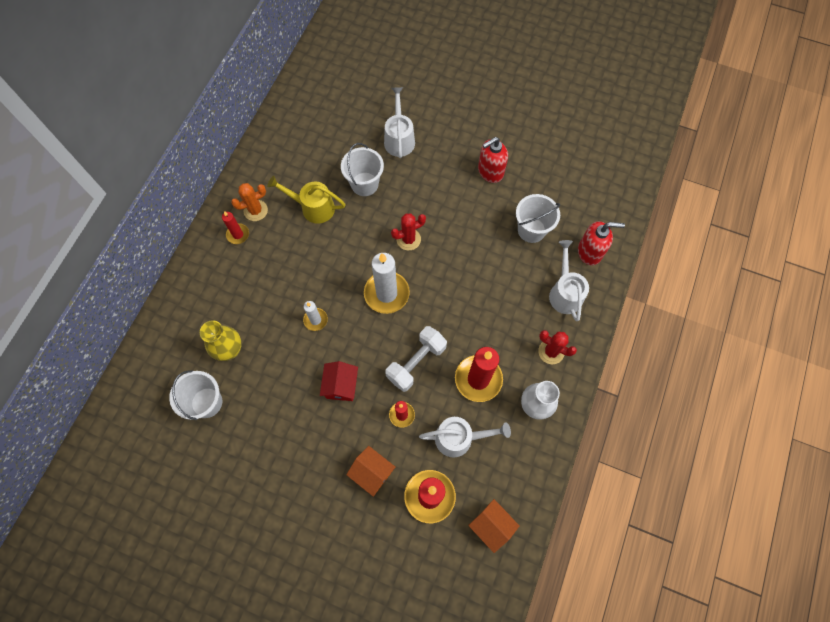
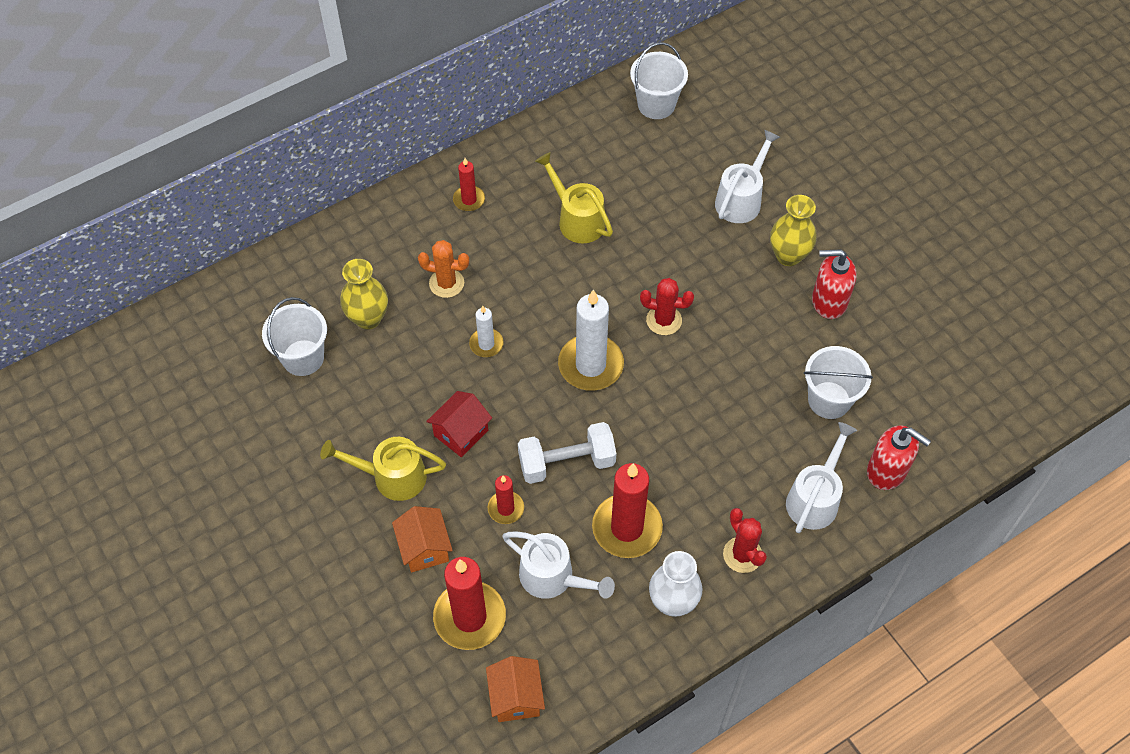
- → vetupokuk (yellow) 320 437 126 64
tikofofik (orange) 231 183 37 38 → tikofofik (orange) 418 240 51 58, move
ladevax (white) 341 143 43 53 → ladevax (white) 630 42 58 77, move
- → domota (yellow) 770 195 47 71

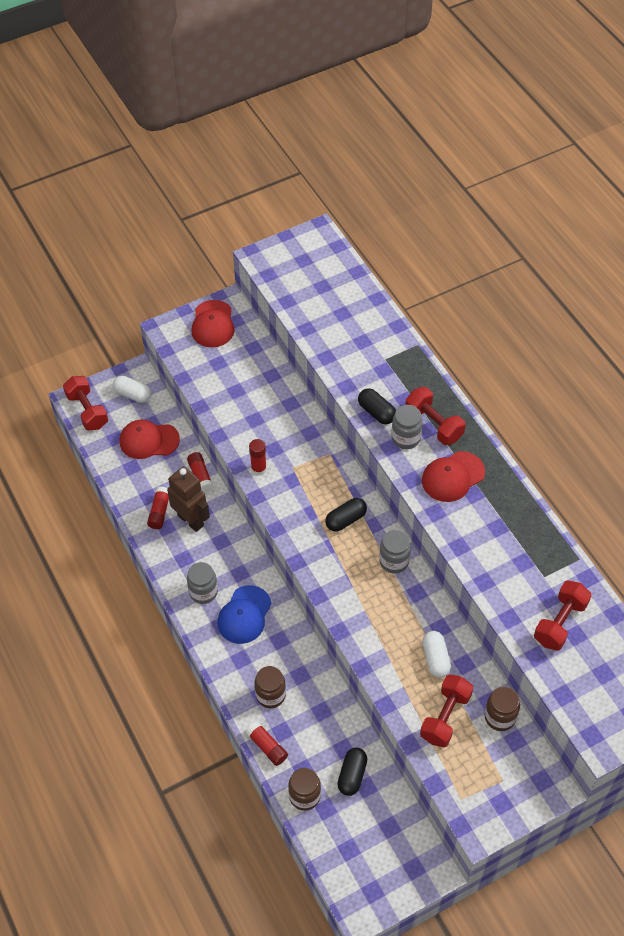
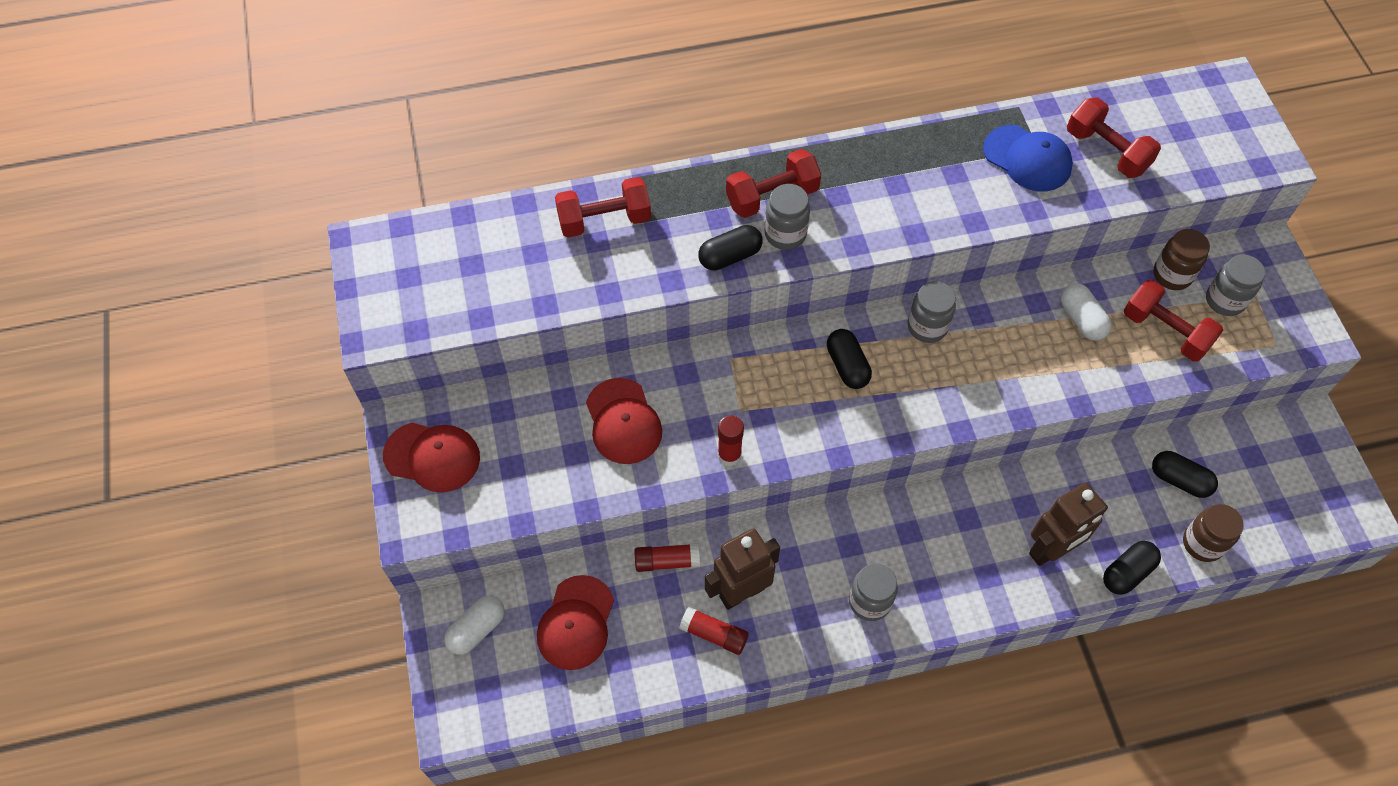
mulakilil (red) 63 376 45 54 → mulakilil (red) 555 177 96 61, move
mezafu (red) 422 451 63 51 → mezafu (red) 586 378 76 86, move
mezafu (blue) 217 585 54 59 → mezafu (blue) 983 125 90 66, move
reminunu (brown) 254 666 32 42 → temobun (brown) 1029 483 79 83
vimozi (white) 422 631 29 47 → vimozi (white) 1060 283 52 58, 60 degrees clockwise
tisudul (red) 246 721 42 45 → vimozi (black) 1103 541 58 54
- → reminunu (grey) 1206 255 59 61

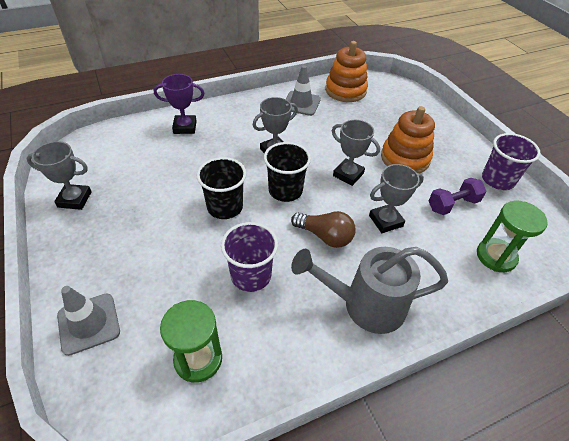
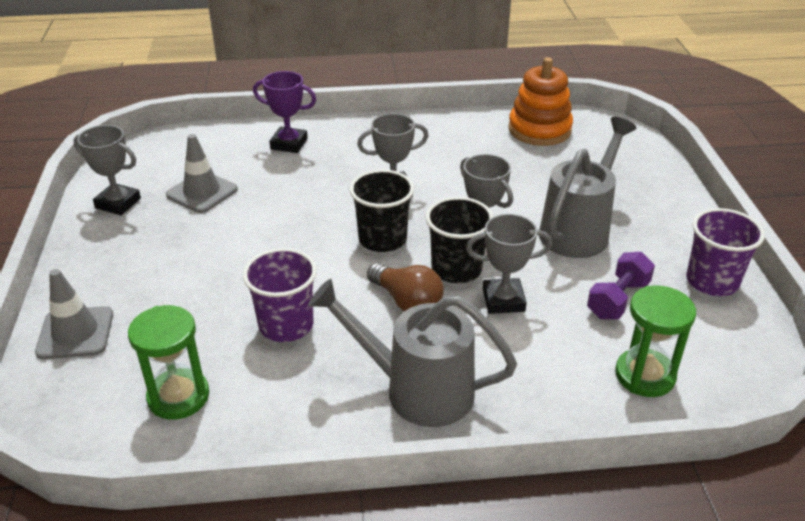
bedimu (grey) 286 65 35 51 → bedimu (grey) 166 134 72 79, move
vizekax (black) 197 157 49 62 → vizekax (black) 426 197 67 86, move
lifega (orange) 381 106 54 67 → vetupokuk (grey) 539 117 98 141
mulakilil (purple) 429 178 57 37 → mulakilil (purple) 587 252 68 67, 45 degrees counterclockwise

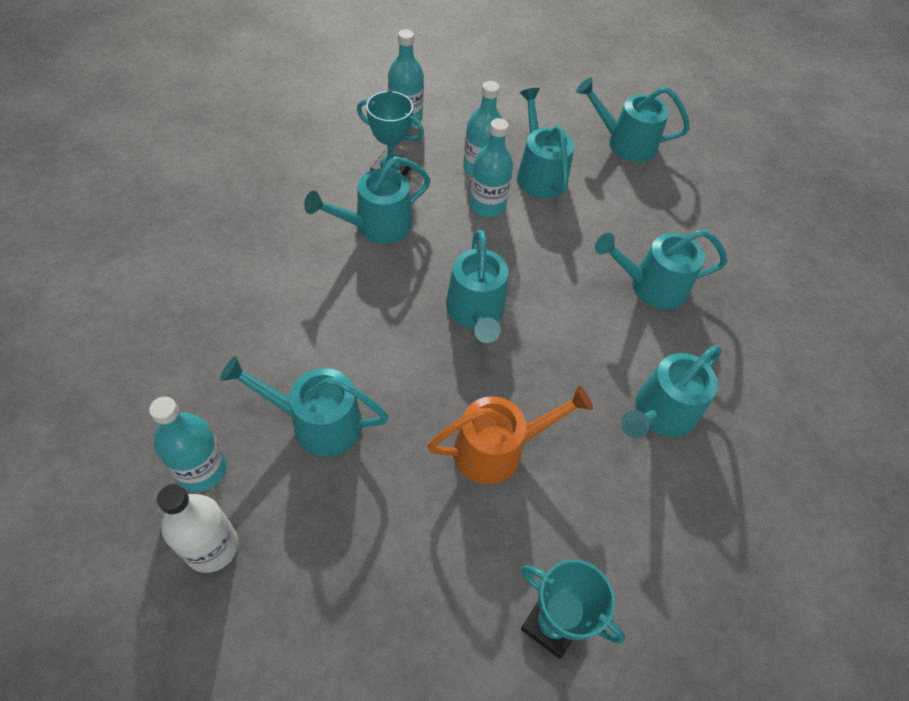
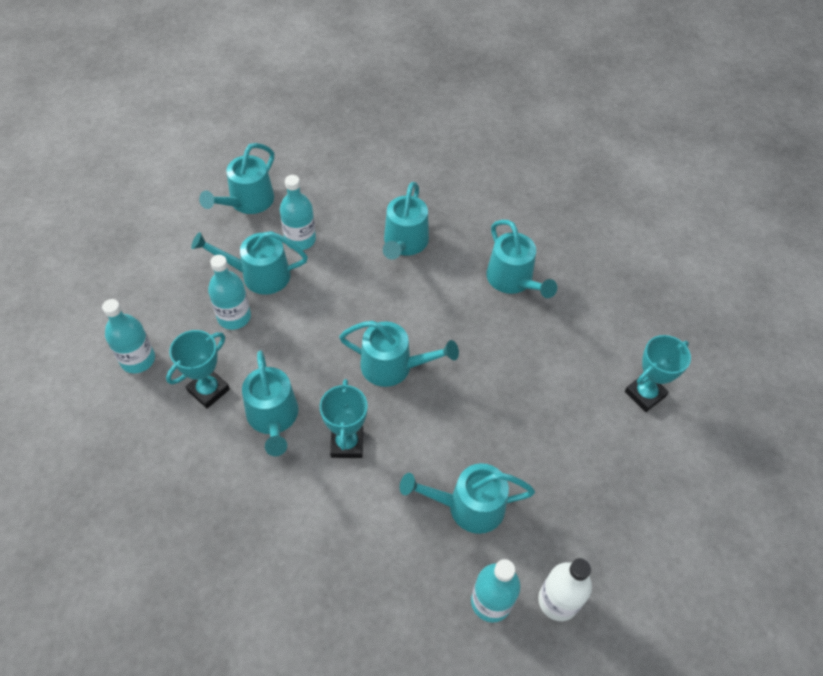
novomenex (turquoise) 470 118 43 99 → novomenex (turquoise) 280 175 36 75, move
- → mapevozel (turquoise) 320 379 48 79
vetupokuk (turquoise) 220 356 169 101 → vetupokuk (turquoise) 400 463 135 71, 60 degrees clockwise
vetupokuk (orange) 427 385 166 100 → -

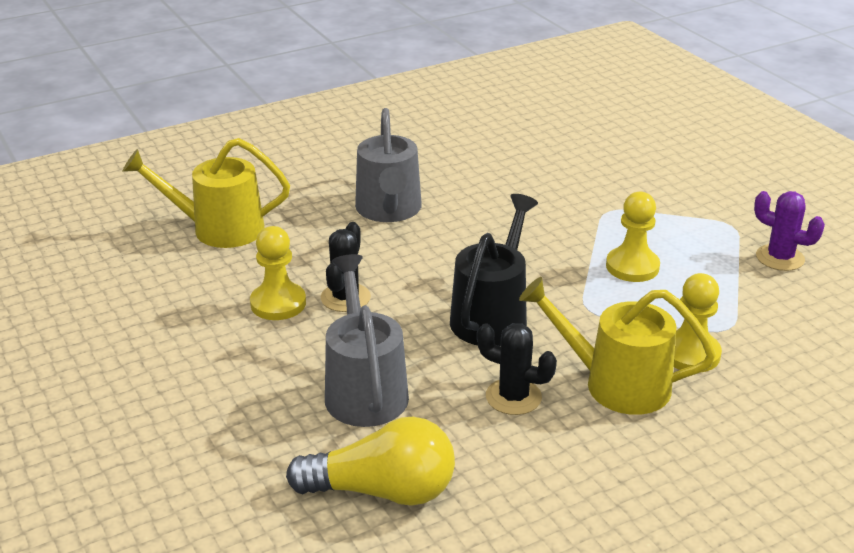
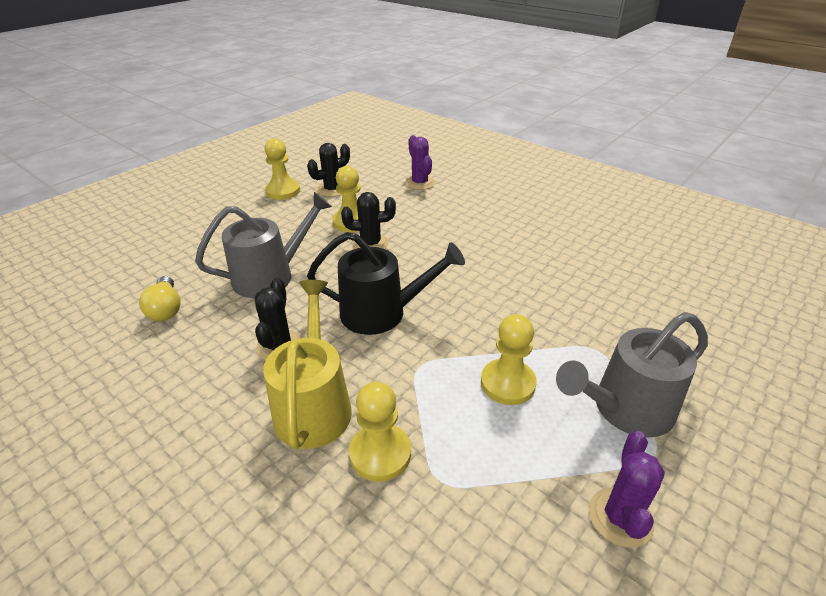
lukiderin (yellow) 286 417 169 89 → lukiderin (yellow) 139 276 42 45, x0.62
- → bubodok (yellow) 265 138 35 62
- → tikofofik (black) 307 143 43 54
vetupokuk (yellow) 122 138 168 110 → tikofofik (purple) 405 135 30 55
vetupokuk (grey) 355 108 67 114 → vetupokuk (grey) 556 312 152 126, move

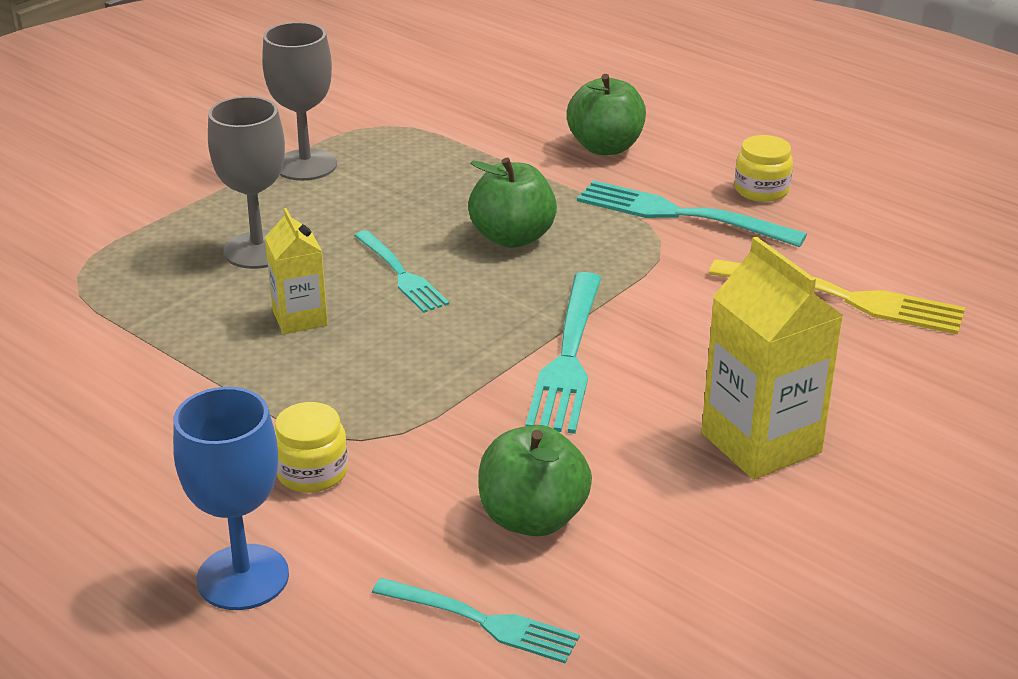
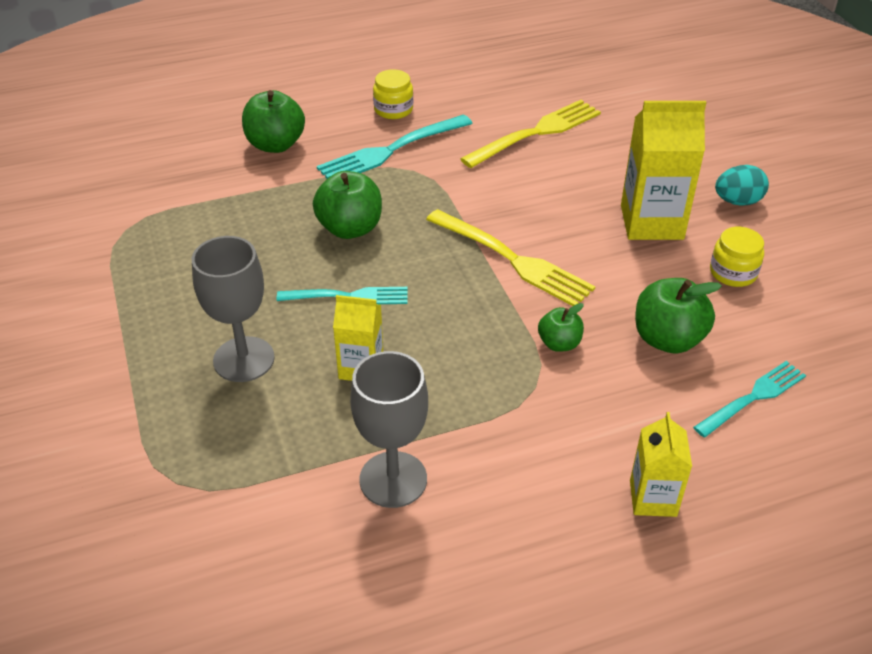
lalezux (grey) 262 22 75 159 → lalezux (grey) 350 351 78 157, move
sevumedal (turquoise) 525 272 76 162 → sevumedal (yellow) 426 209 169 97
- → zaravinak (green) 538 303 46 49
lalezux (blue) 173 387 116 223 → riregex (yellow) 630 412 62 105
reminunu (yellow) 275 402 73 91 → reminunu (yellow) 710 227 54 60, move
- → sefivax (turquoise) 715 165 54 41

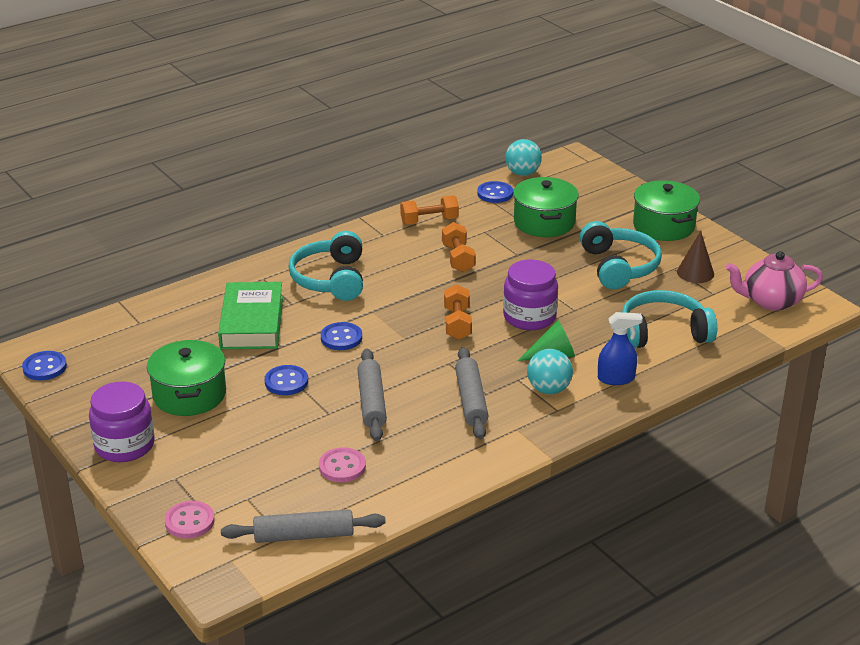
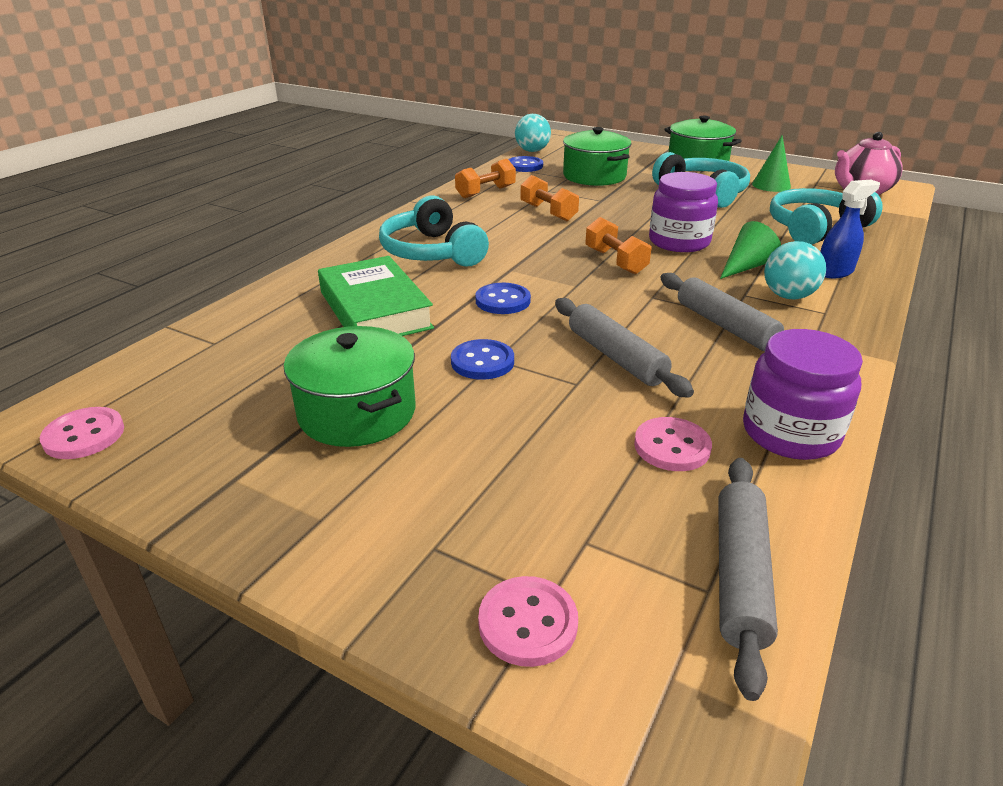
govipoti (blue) 22 351 45 30 → govipoti (pink) 40 407 84 52
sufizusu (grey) 221 509 165 34 → sufizusu (grey) 718 458 60 243, 45 degrees counterclockwise
reminunu (purple) 89 382 66 80 → reminunu (purple) 743 329 120 131, move
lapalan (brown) 677 231 37 52 → lapalan (green) 752 135 39 57

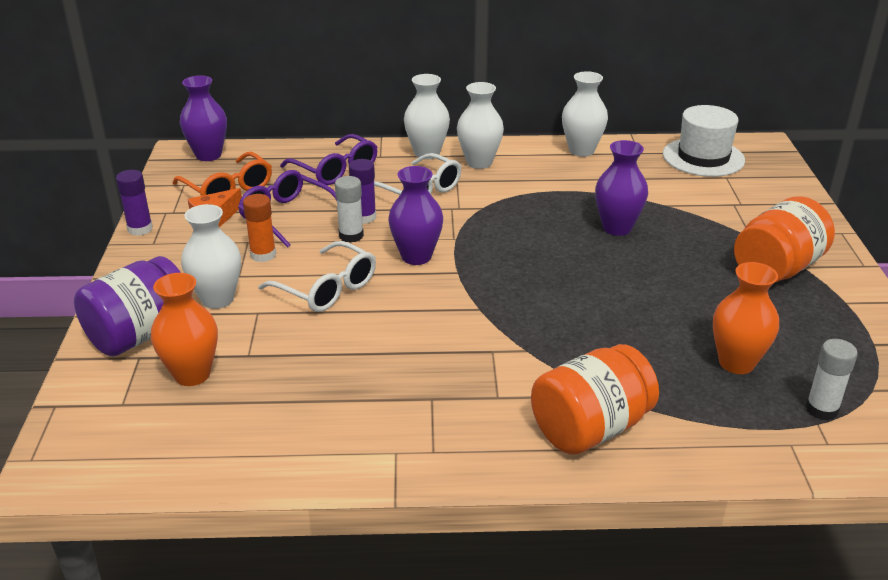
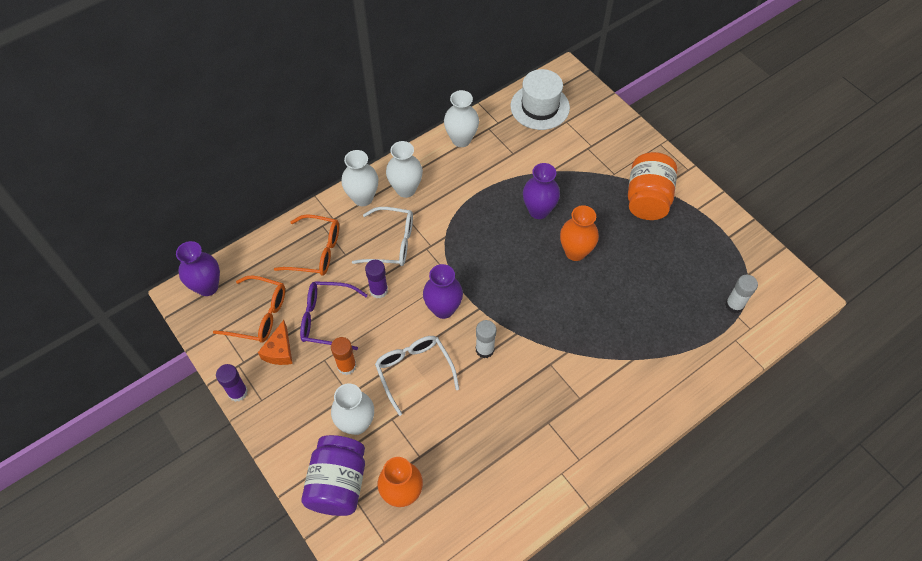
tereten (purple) 280 134 97 51 → tereten (orange) 274 215 65 61
tereten (white) 258 241 118 71 → tereten (white) 375 336 84 80, 120 degrees counterclockwise
tisudul (white) 335 176 29 67 → tisudul (white) 476 320 20 38, move
domota (orange) 713 262 66 112 → domota (orange) 560 205 39 56, move
reminunu (orange) 531 344 128 111 → -

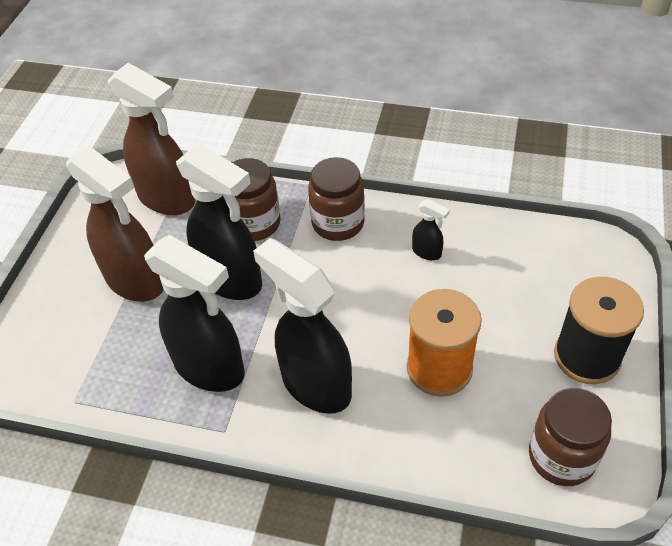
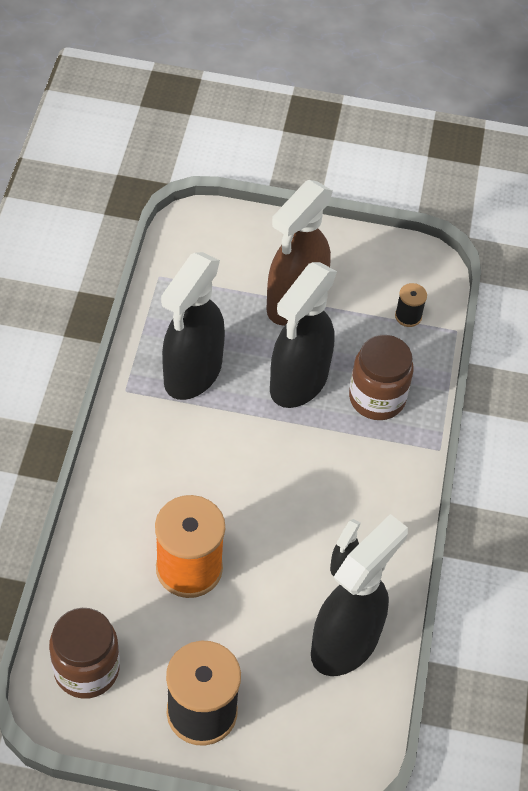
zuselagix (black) 253 238 99 176 → zuselagix (black) 311 514 97 162, move
zuselagix (brown) 108 63 87 152 → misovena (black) 395 283 32 44
reminunu (brown) 308 157 57 84 → -

